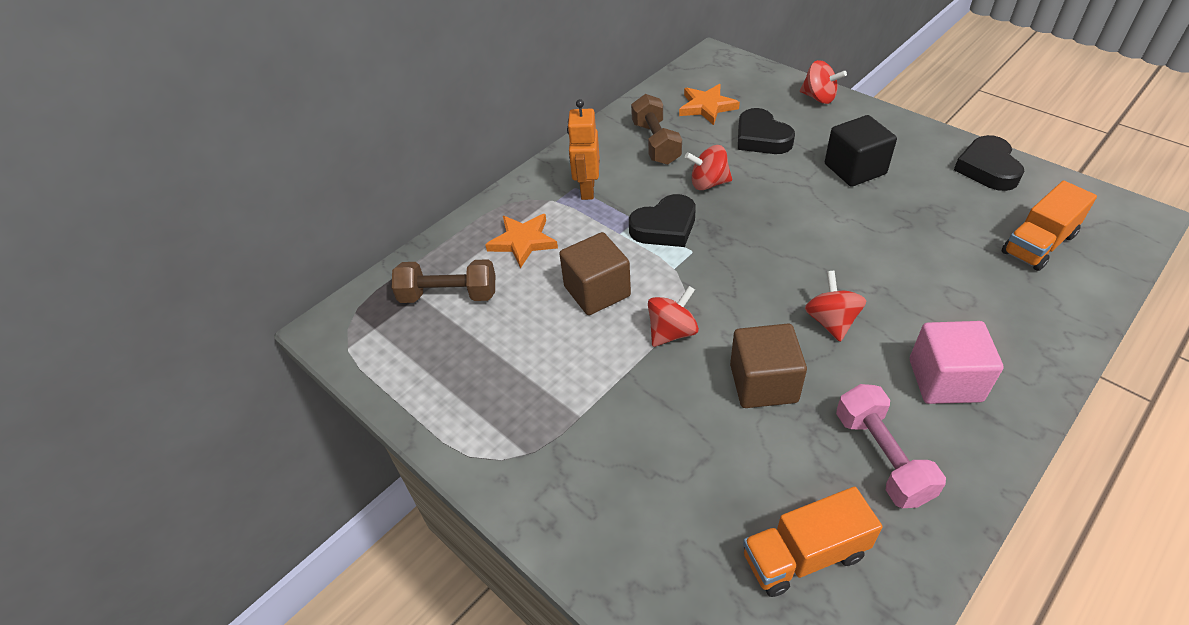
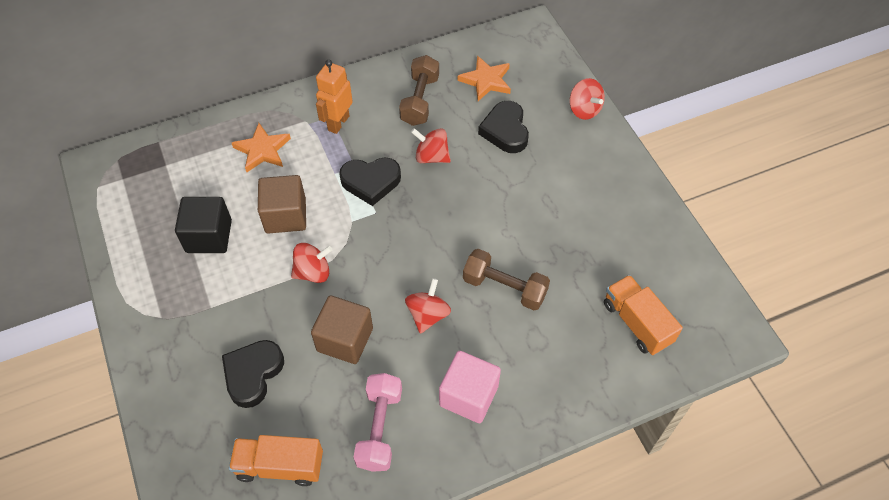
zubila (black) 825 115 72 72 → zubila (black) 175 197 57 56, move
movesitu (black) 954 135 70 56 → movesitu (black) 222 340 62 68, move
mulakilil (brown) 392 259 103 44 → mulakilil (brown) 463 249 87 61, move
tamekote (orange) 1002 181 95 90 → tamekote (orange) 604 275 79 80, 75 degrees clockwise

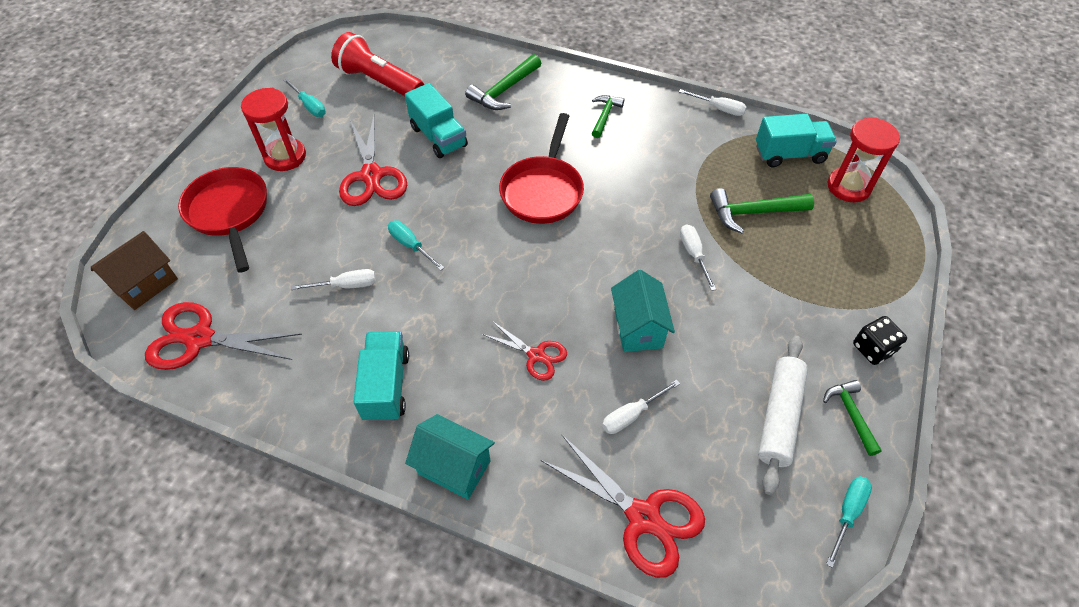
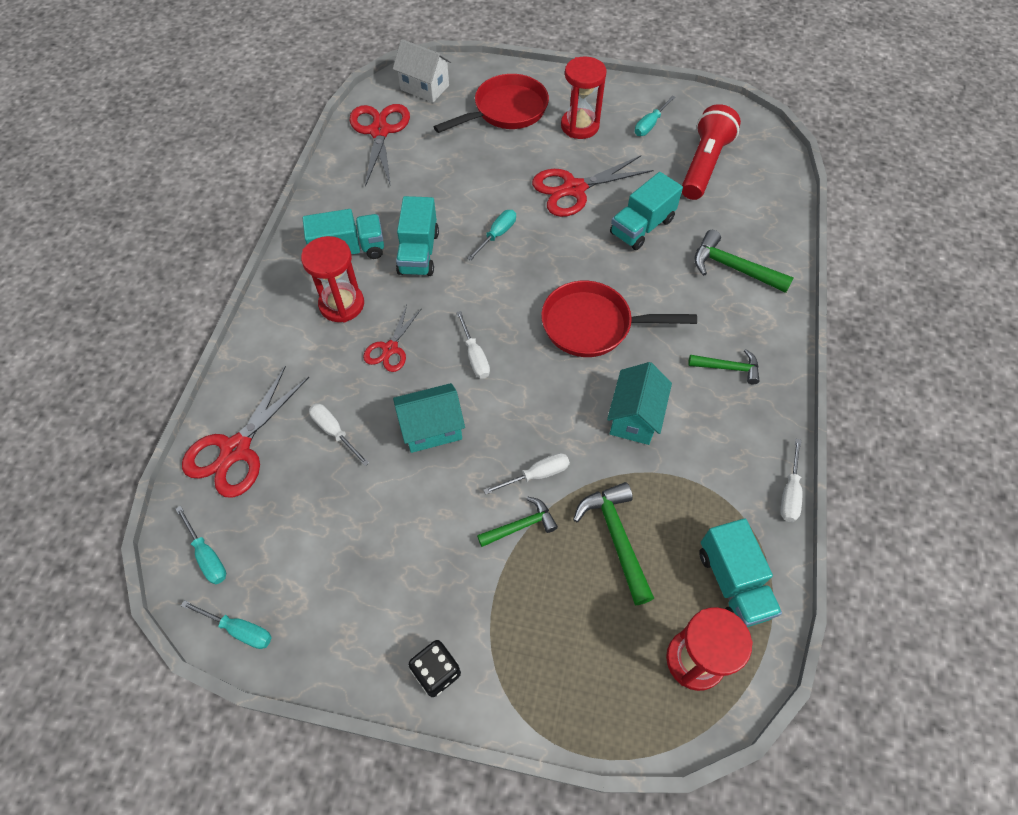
- → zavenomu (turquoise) 176 506 50 78
- → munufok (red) 301 236 63 86
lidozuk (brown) 91 231 87 79 → lidozuk (white) 393 39 59 64
- → tamekote (turquoise) 396 196 43 80
zavenomu (white) 291 269 85 21 → zavenomu (white) 456 311 34 68, move
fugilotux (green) 823 380 59 76 → fugilotux (green) 477 497 81 50, move
lidozuk (turquoise) 405 414 90 86 → lidozuk (turquoise) 607 362 65 83, move
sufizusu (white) 758 336 50 159 → -

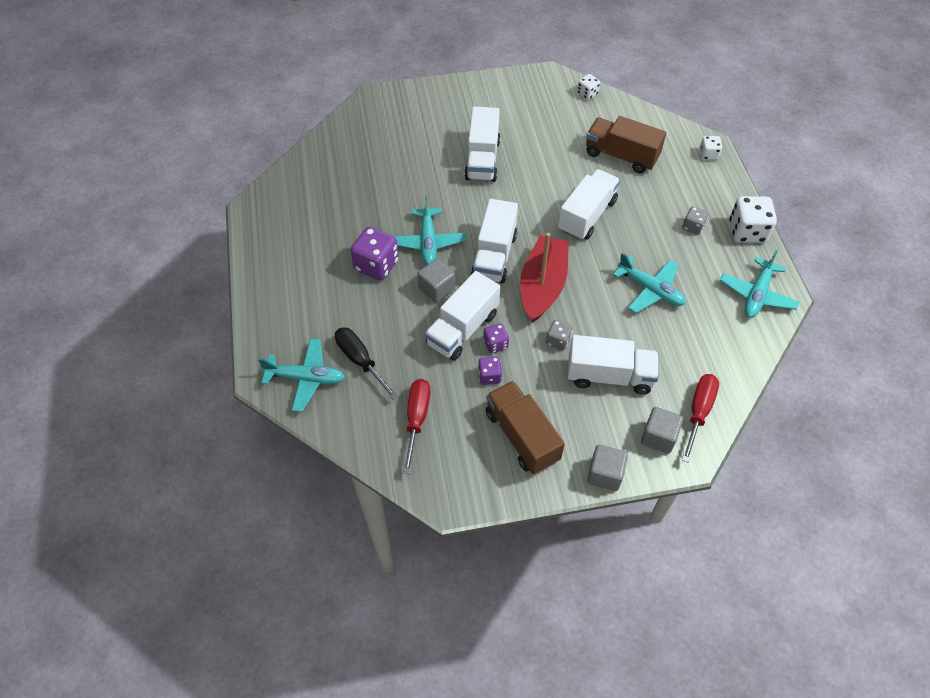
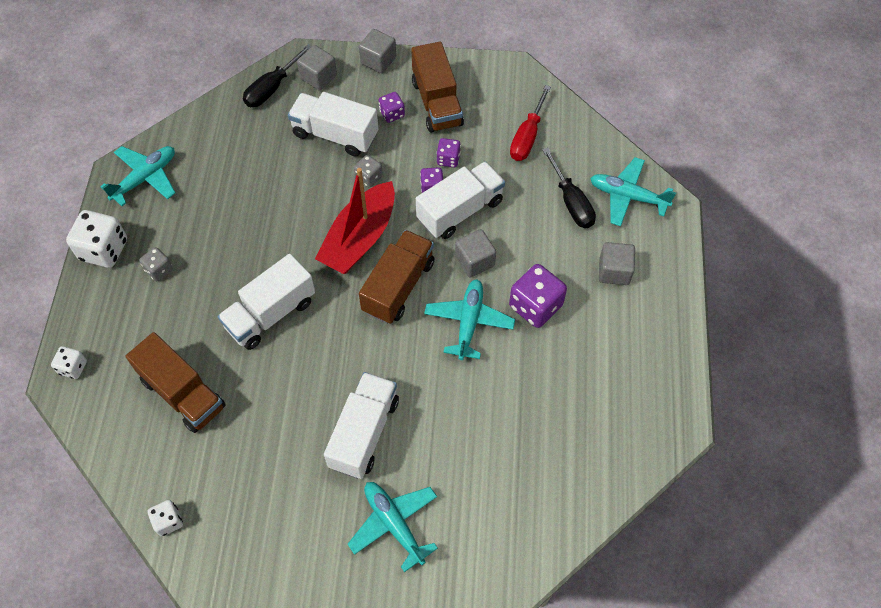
zavenomu (red) 682 374 37 89 → zavenomu (black) 243 44 68 63
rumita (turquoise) 613 253 73 60 → rumita (turquoise) 348 482 90 90, move
tamekote (white) 471 199 47 85 → tamekote (brown) 359 230 76 94
- → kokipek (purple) 379 92 26 31
- → zubila (grey) 599 242 36 43

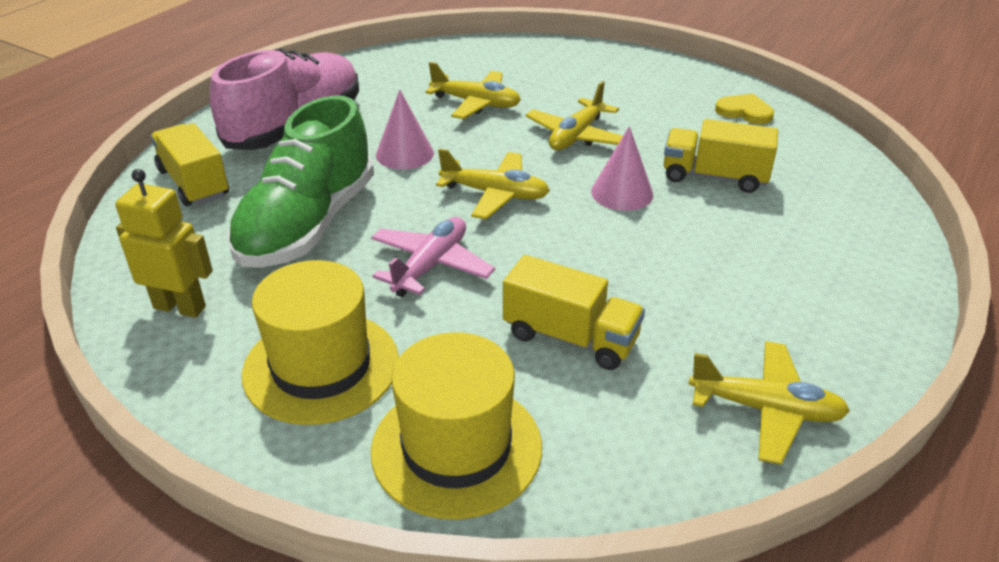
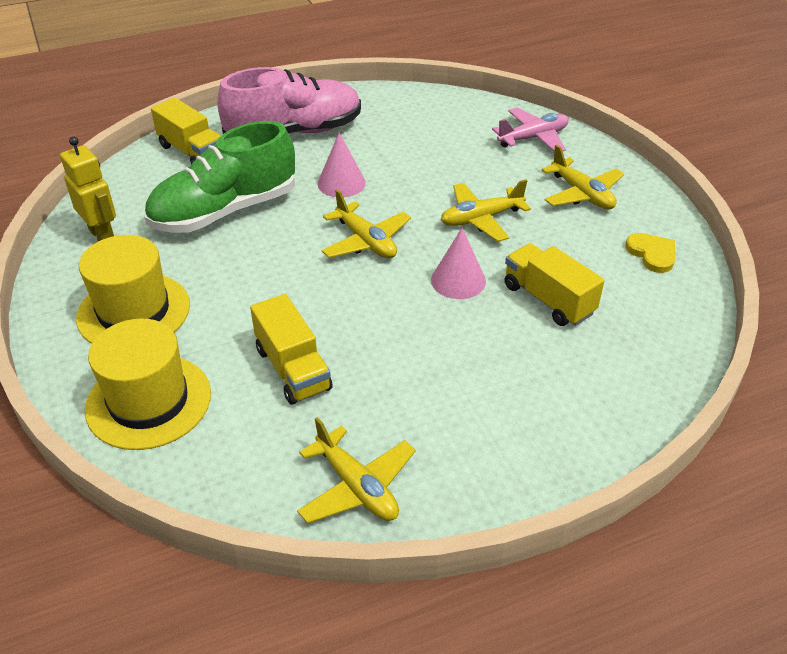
tamekote (yellow) 150 123 79 83 → tamekote (yellow) 151 98 69 66, 135 degrees clockwise
rumita (pink) 371 217 124 80 → rumita (pink) 492 107 77 45, move
rumita (yellow) 425 62 96 57 → rumita (yellow) 541 145 83 64, move

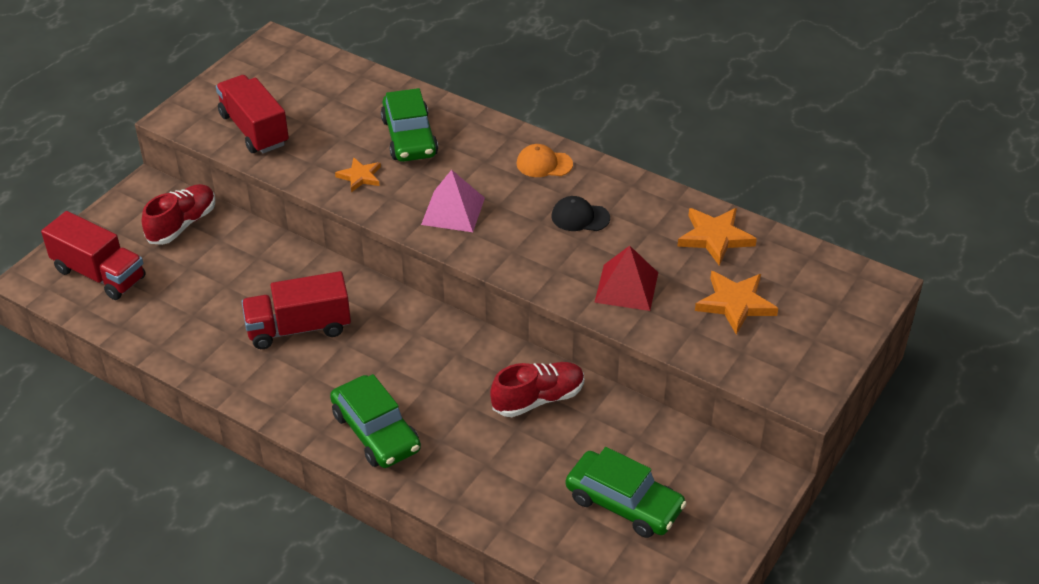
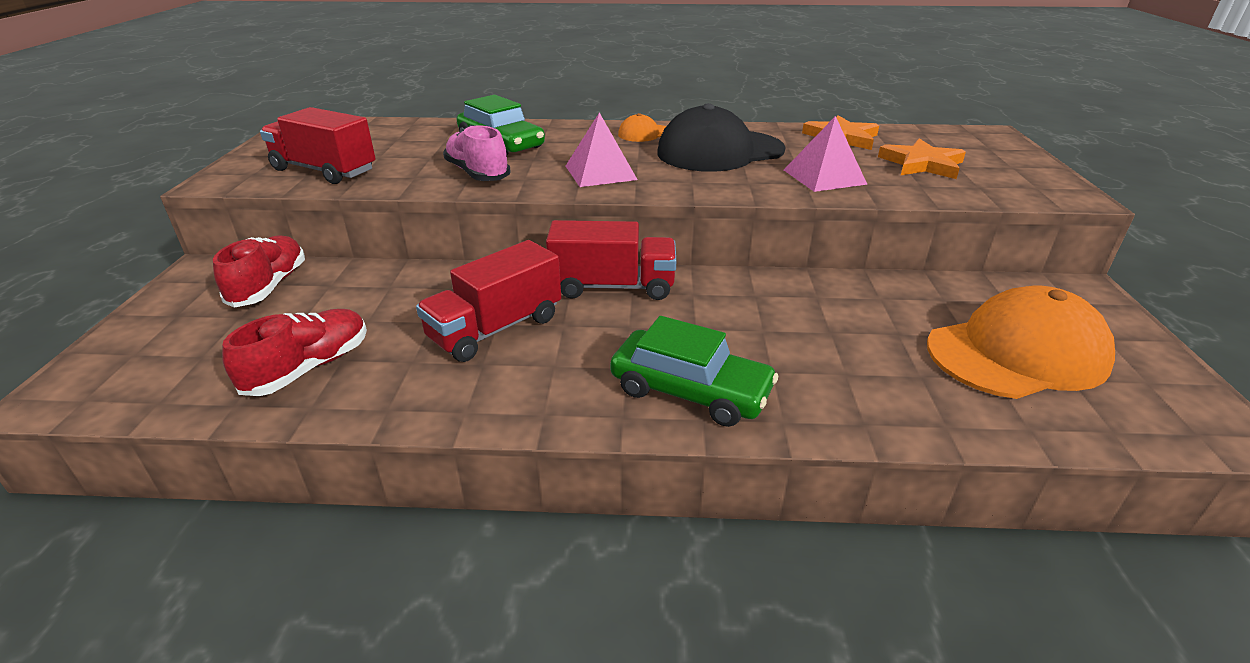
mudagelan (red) 490 362 94 55 → mudagelan (red) 222 309 145 87, move
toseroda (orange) 335 157 46 35 → mudagelan (pink) 443 125 68 56
tamekote (red) 41 211 105 89 → tamekote (red) 546 220 130 80, move
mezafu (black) 552 196 58 35 → mezafu (black) 657 103 129 69, x2.17
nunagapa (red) 594 246 64 65 → nunagapa (pink) 784 116 83 76
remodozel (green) 566 447 121 91 → mezafu (orange) 927 285 188 114

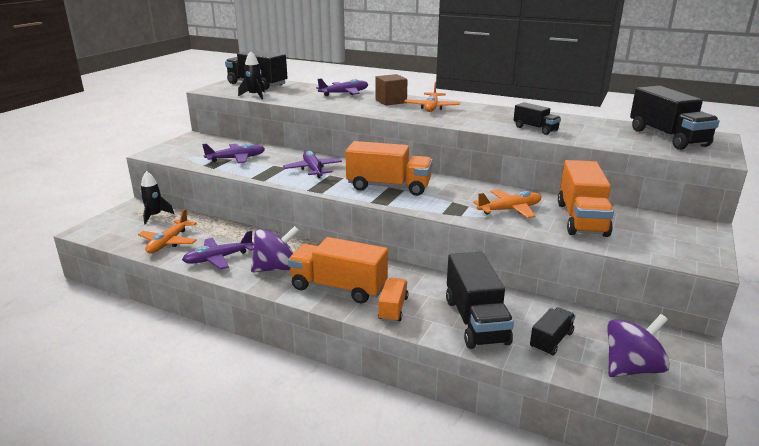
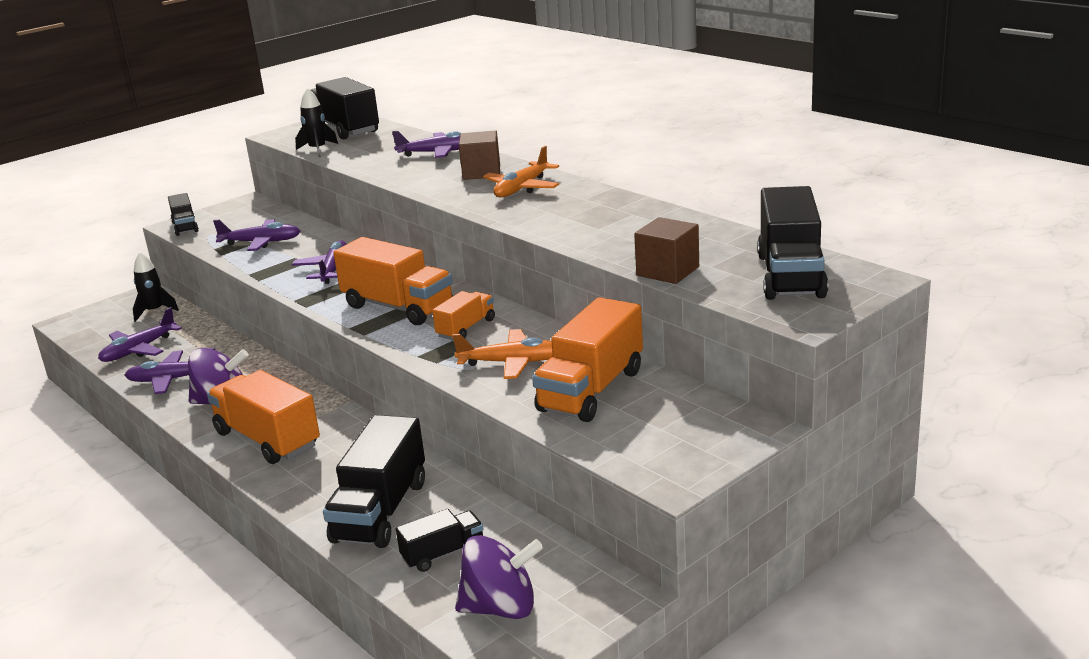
rumita (orange) 138 209 59 44 → rumita (purple) 98 307 84 55
tamekote (black) 514 102 47 33 → tamekote (black) 168 193 31 43, move
tamekote (orange) 378 278 30 44 → tamekote (orange) 432 291 63 49, move
- → zubila (brown) 634 217 65 67

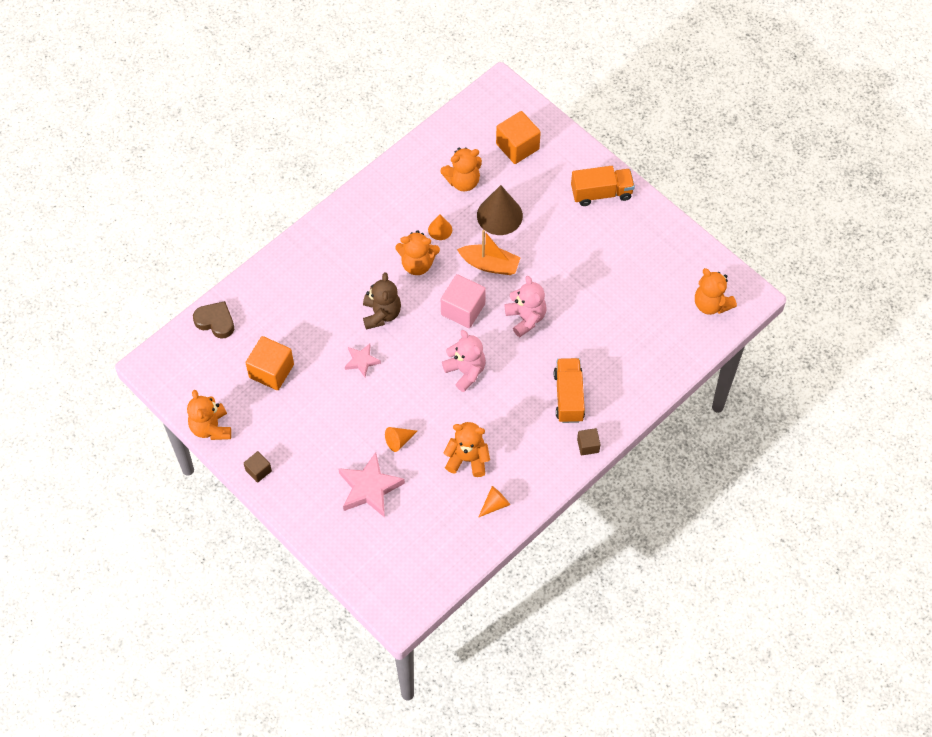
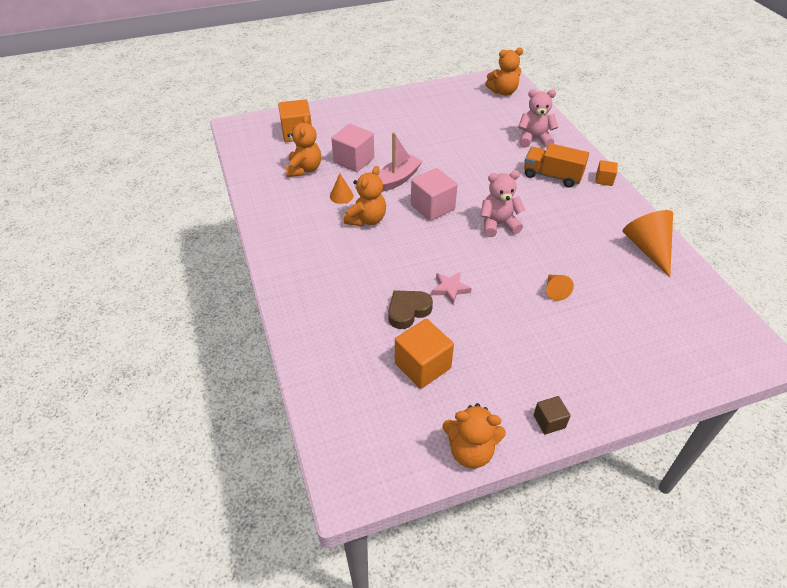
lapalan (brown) 477 185 46 50 → zubila (pink) 331 124 43 48
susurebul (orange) 457 230 64 45 → susurebul (pink) 378 132 44 60
movesitu (brown) 193 301 41 38 → movesitu (brown) 388 290 45 39, move
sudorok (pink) 505 276 41 61 → sudorok (pink) 518 89 40 59, move
zubila (brown) 577 428 24 27 → zubila (orange) 595 160 23 26
lapalan (orange) 478 486 32 32 → lapalan (orange) 623 210 50 67, x1.90
toseroda (pink) 338 452 67 65 → -
sudorok (brown) 363 272 38 58 → -
sudorok (orange) 443 422 47 55 → -
tamekote (orange) 571 166 64 40 → -

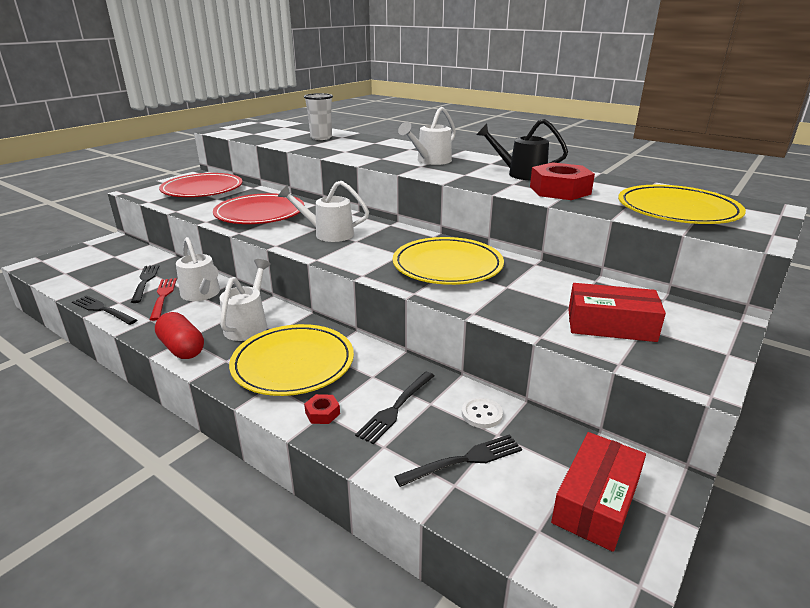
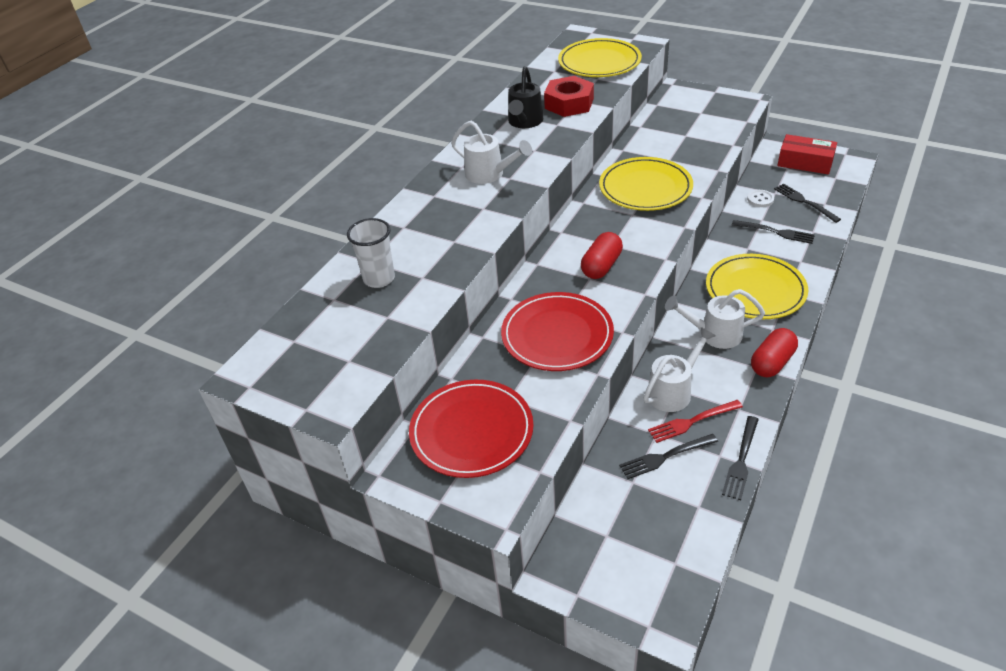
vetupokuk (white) 278 181 91 61 → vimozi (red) 581 232 42 47
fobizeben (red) 304 394 36 30 → -
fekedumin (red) 568 283 98 59 → -

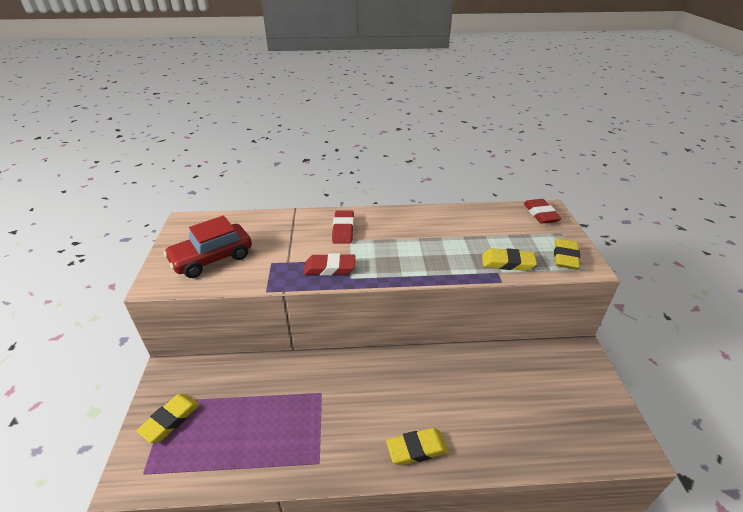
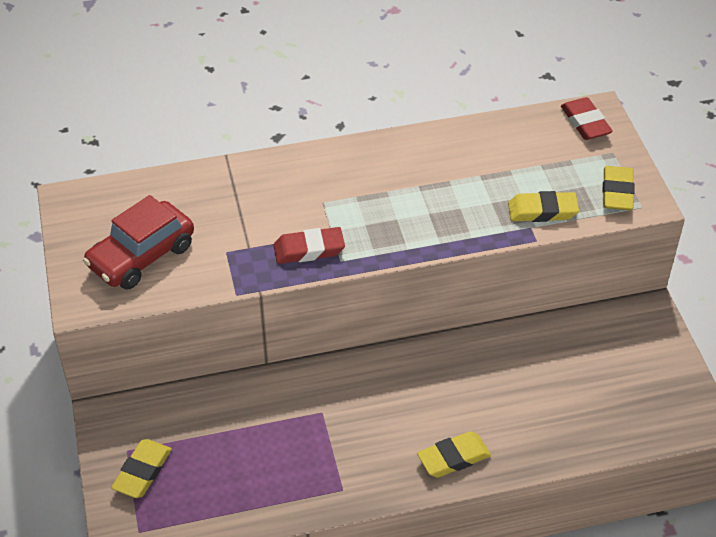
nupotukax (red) 332 210 22 34 → -

